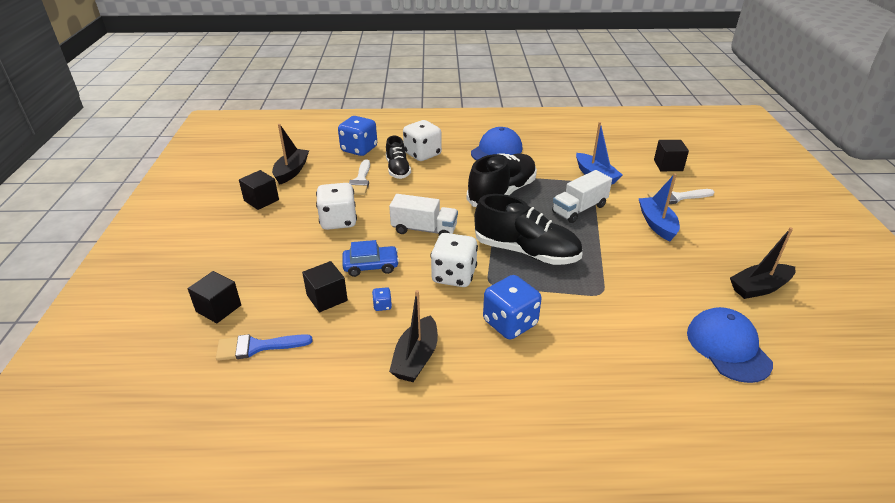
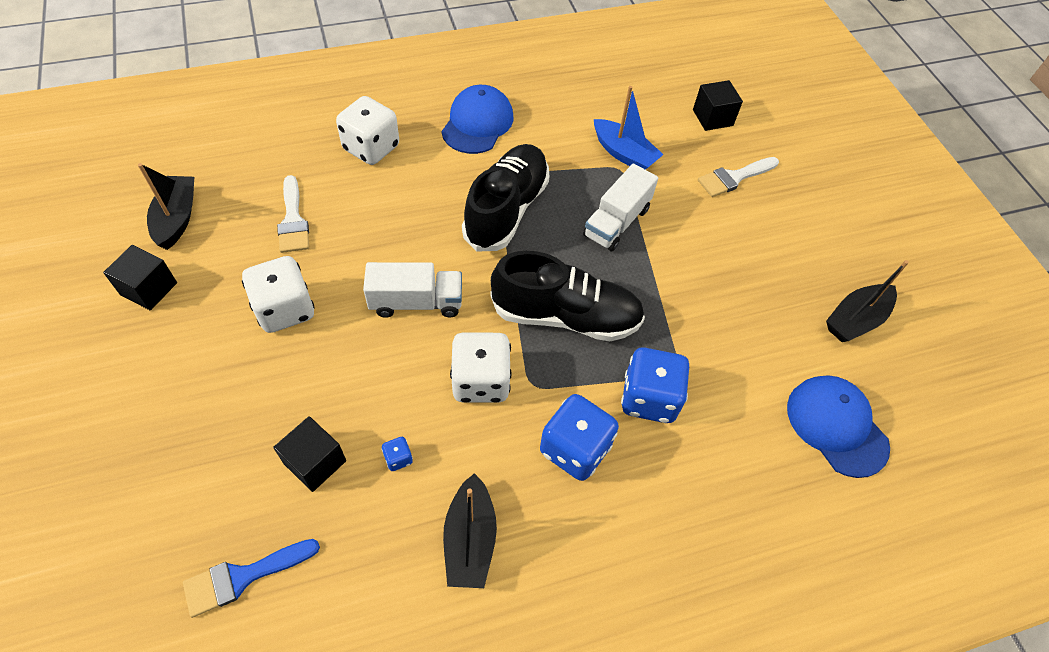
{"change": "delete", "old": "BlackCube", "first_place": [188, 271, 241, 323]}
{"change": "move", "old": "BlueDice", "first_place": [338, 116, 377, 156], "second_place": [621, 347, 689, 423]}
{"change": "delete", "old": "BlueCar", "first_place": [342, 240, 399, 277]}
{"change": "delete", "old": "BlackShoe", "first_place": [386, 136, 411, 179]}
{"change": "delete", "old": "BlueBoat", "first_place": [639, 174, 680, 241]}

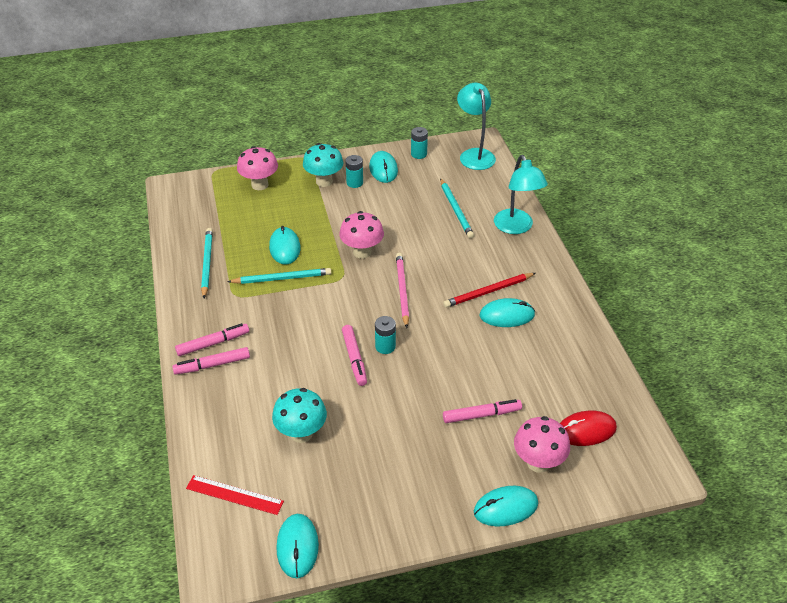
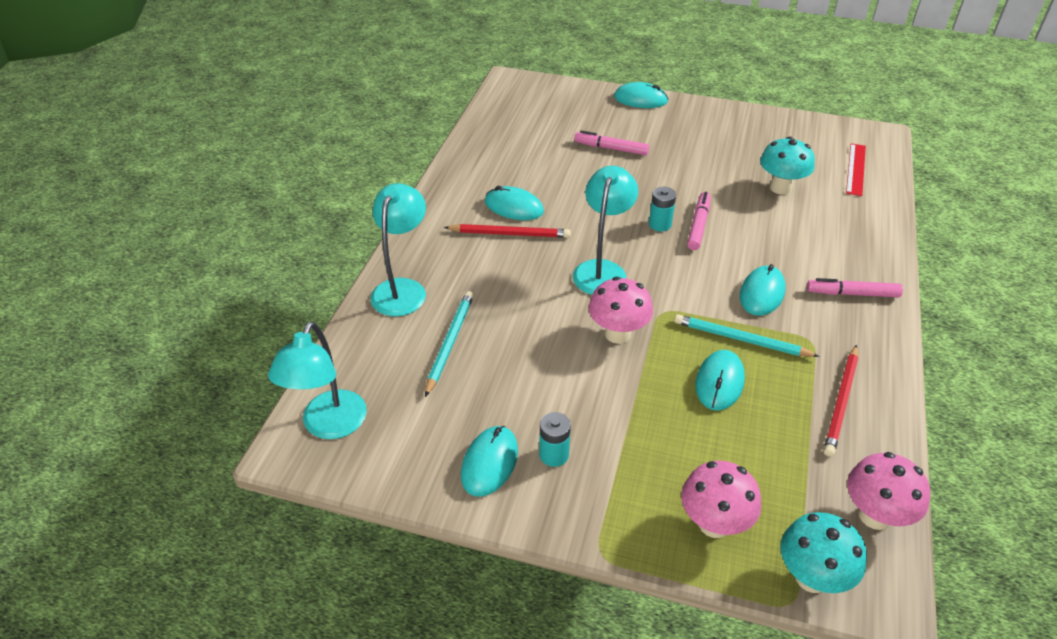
{"change": "delete", "old": "PinkMarker", "first_place": [172, 347, 250, 375]}
{"change": "rotate", "old": "RedRuler", "first_place": [186, 475, 284, 515], "second_place": [846, 143, 866, 196], "degrees": 60}
{"change": "recolor", "old": "TurquoisePencil", "new": "RedPencil", "first_place": [201, 228, 213, 298], "second_place": [824, 345, 858, 457]}
{"change": "move", "old": "TurquoiseMouse", "first_place": [276, 514, 319, 578], "second_place": [740, 264, 785, 316]}
{"change": "move", "old": "TurquoiseMushroom", "first_place": [303, 143, 343, 187], "second_place": [781, 512, 867, 593]}
{"change": "replace", "old": "PinkPencil", "new": "TurquoiseLamp", "first_place": [396, 253, 409, 328], "second_place": [573, 166, 638, 295]}
{"change": "delete", "old": "TurquoiseBattery", "first_place": [411, 127, 428, 159]}
{"change": "move", "old": "PinkMushroom", "first_place": [514, 416, 570, 473], "second_place": [847, 452, 930, 530]}
{"change": "delete", "old": "RedMouse", "first_place": [560, 411, 617, 446]}

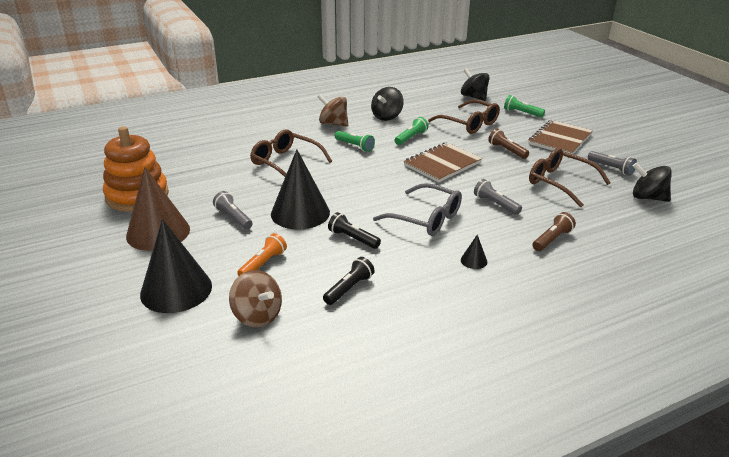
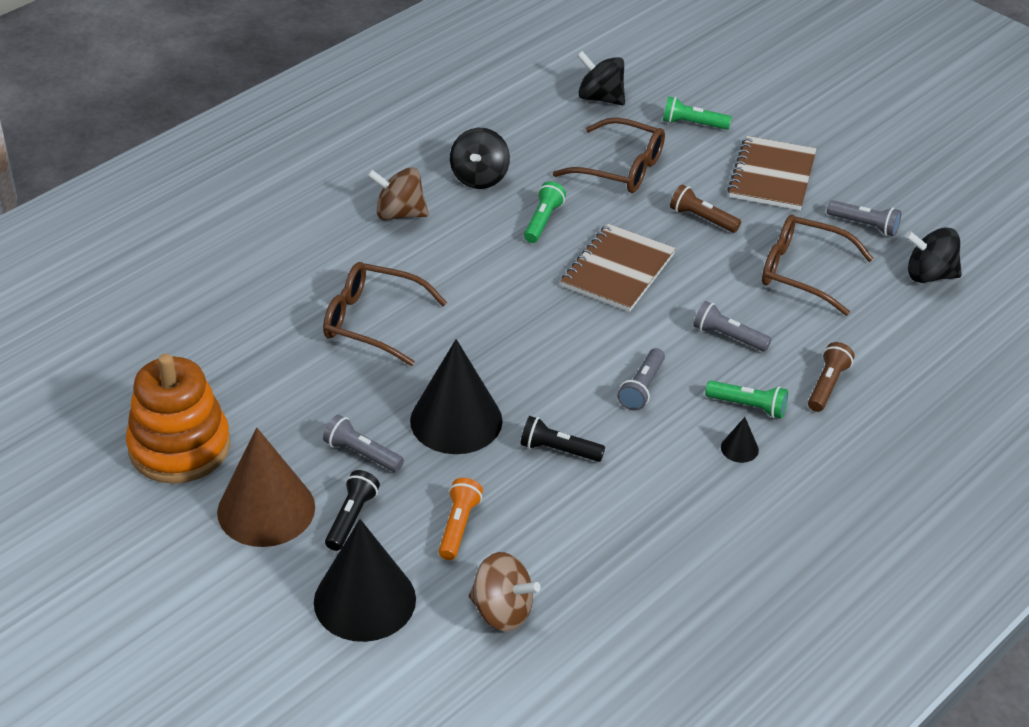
{"change": "move", "old": "BlackFlashlight", "first_place": [323, 257, 375, 305], "second_place": [325, 470, 380, 551]}
{"change": "move", "old": "GreenFlashlight", "first_place": [335, 131, 375, 152], "second_place": [705, 381, 788, 419]}
{"change": "replace", "old": "GreyGlasses", "new": "GreyFlashlight", "first_place": [373, 183, 462, 236], "second_place": [617, 348, 665, 411]}

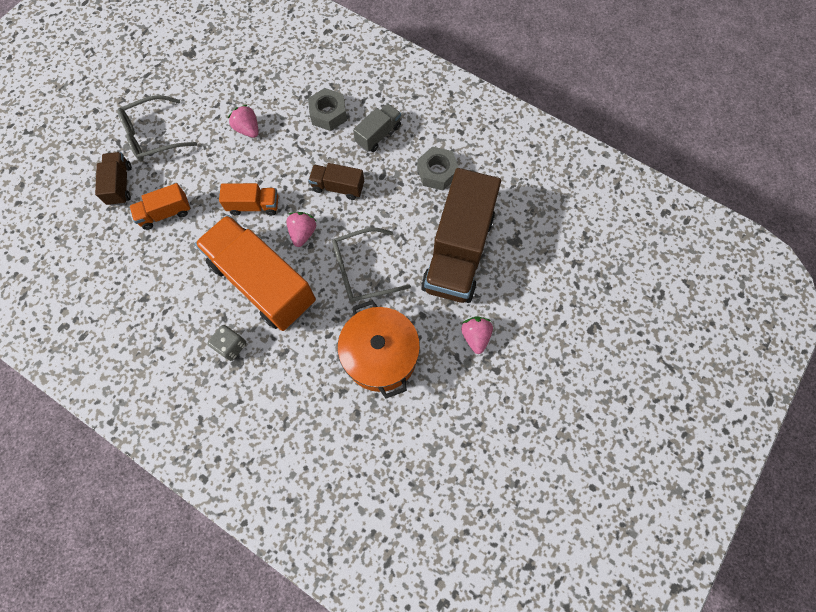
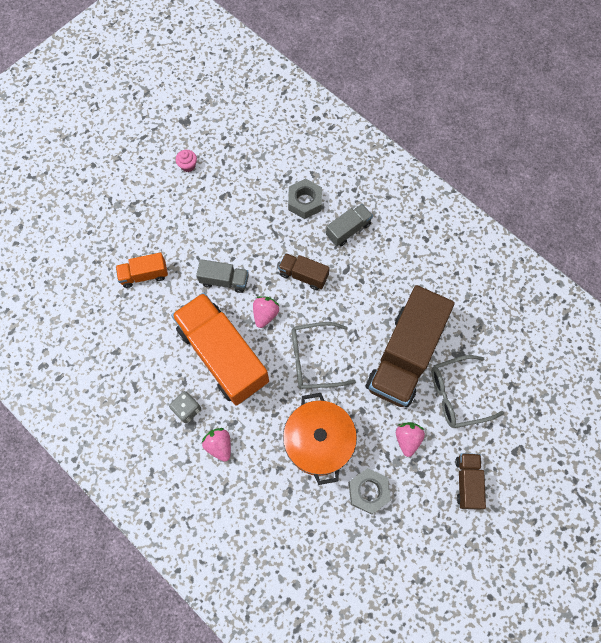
{"change": "move", "old": "BrownTruck", "first_place": [95, 152, 132, 206], "second_place": [455, 453, 486, 510]}
{"change": "move", "old": "GreyGlasses", "first_place": [117, 95, 197, 161], "second_place": [431, 355, 504, 428]}
{"change": "recolor", "old": "OrangeTruck", "new": "GreyTruck", "first_place": [219, 183, 278, 216], "second_place": [196, 259, 249, 293]}
{"change": "move", "old": "PinkStrawberry", "first_place": [228, 105, 259, 138], "second_place": [202, 428, 231, 462]}
{"change": "move", "old": "GreyNut", "first_place": [417, 147, 459, 190], "second_place": [349, 468, 391, 514]}
{"change": "insert", "new": "PinkCupcake", "second_place": [176, 150, 197, 172]}

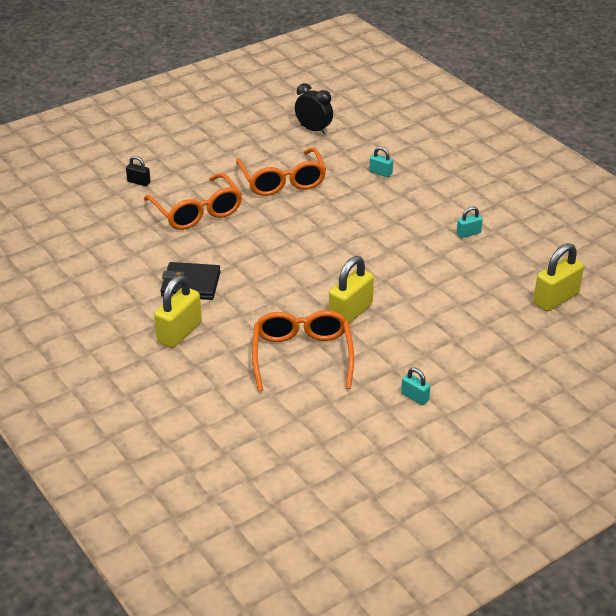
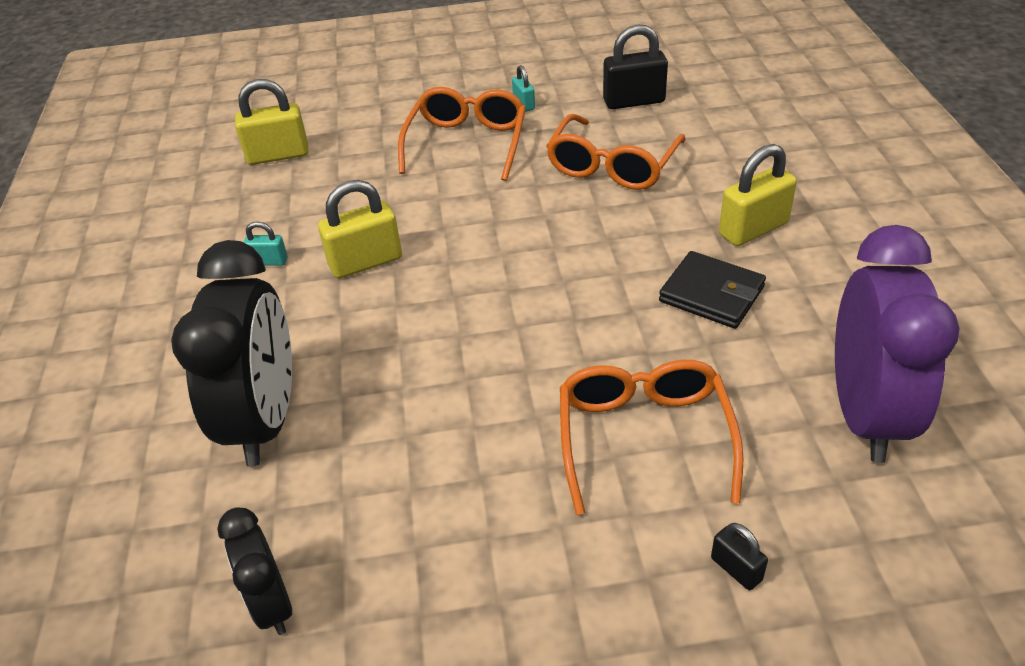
{"change": "move", "old": "OrangeGlasses", "first_place": [236, 147, 326, 196], "second_place": [398, 87, 526, 181]}
{"change": "move", "old": "YellowPadlock", "first_place": [329, 256, 374, 323], "second_place": [318, 180, 402, 278]}
{"change": "replace", "old": "TurquoisePadlock", "new": "BlackClock", "first_place": [369, 147, 393, 177], "second_place": [171, 240, 292, 467]}
{"change": "insert", "new": "BlackPadlock", "second_place": [603, 25, 668, 109]}
{"change": "insert", "new": "PurpleClock", "second_place": [835, 225, 959, 463]}

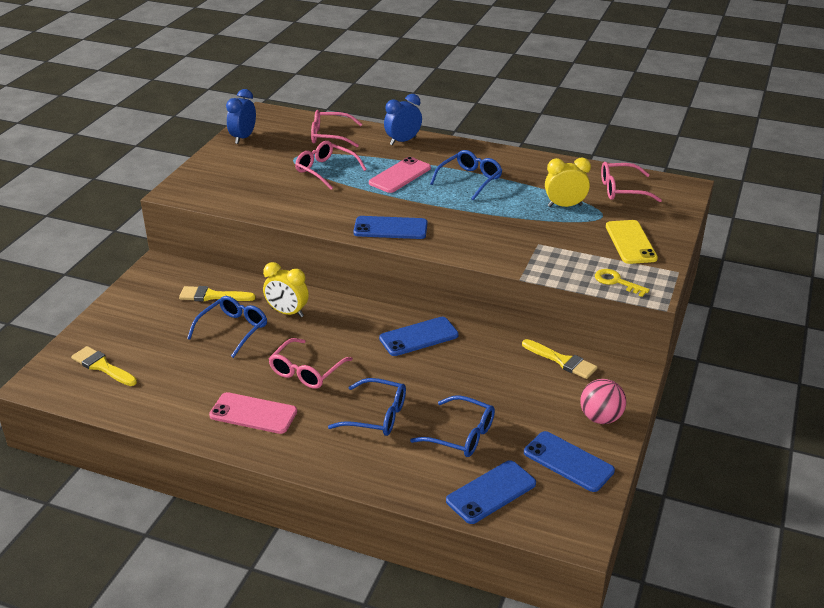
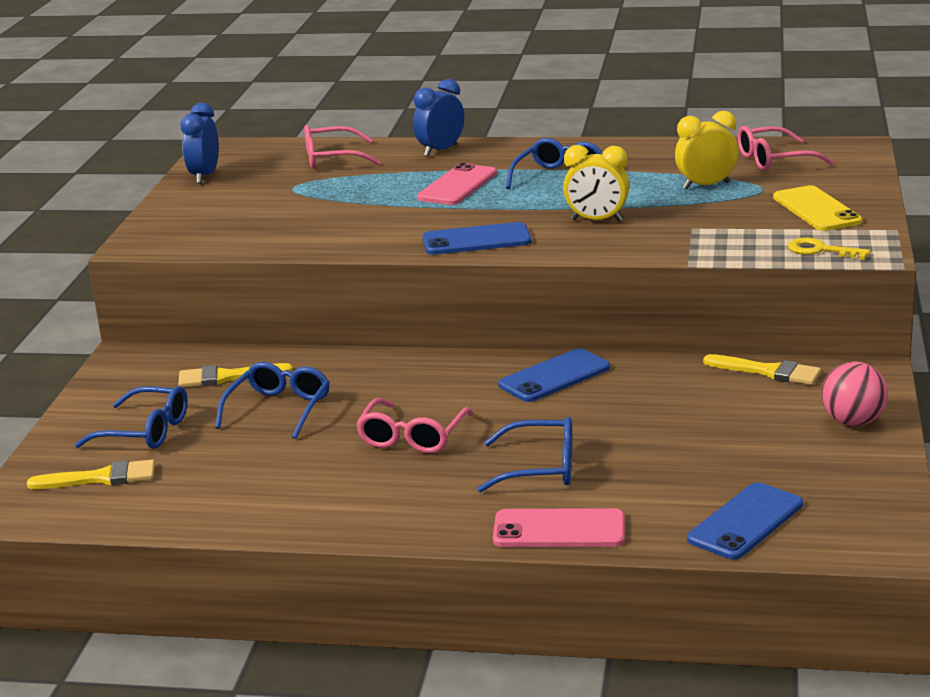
{"change": "rotate", "old": "YellowBrush", "first_place": [71, 346, 137, 386], "second_place": [27, 460, 155, 489], "degrees": 150}
{"change": "move", "old": "PinkPhone", "first_place": [209, 392, 297, 434], "second_place": [493, 508, 625, 547]}
{"change": "move", "old": "YellowClock", "first_place": [263, 262, 309, 317], "second_place": [563, 145, 629, 222]}
{"change": "delete", "old": "PinkGlasses", "first_place": [295, 141, 367, 190]}
{"change": "move", "old": "BlueGlasses", "first_place": [410, 395, 495, 457], "second_place": [74, 386, 188, 449]}
{"change": "delete", "old": "BluePhone", "first_place": [524, 431, 615, 492]}

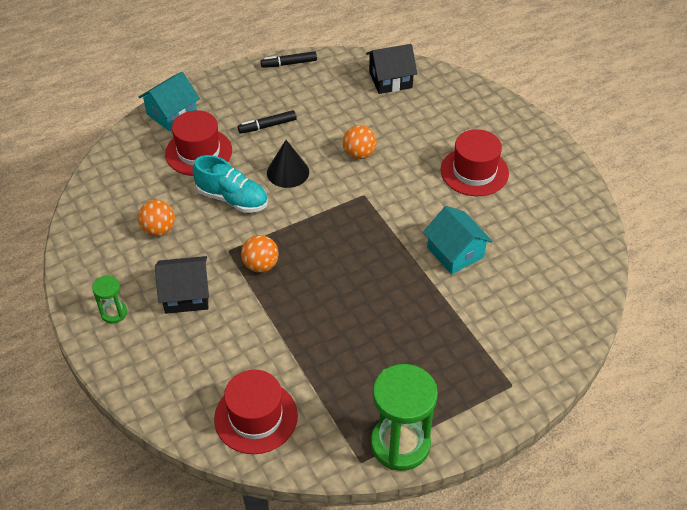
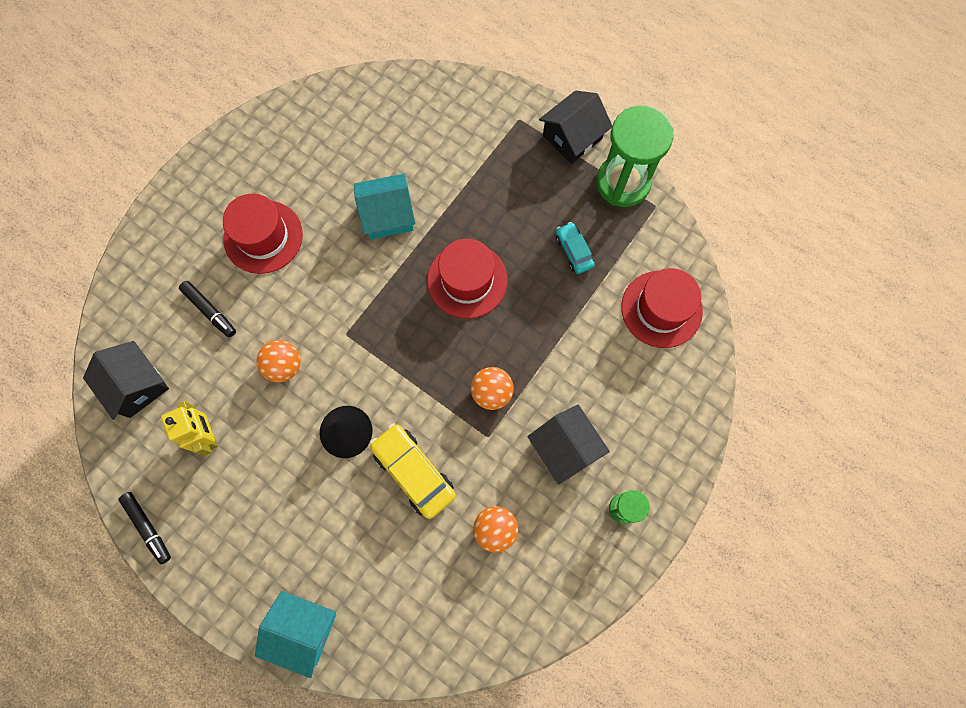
{"change": "move", "old": "RedHat", "first_place": [165, 110, 232, 176], "second_place": [427, 239, 508, 319]}
{"change": "replace", "old": "TurquoiseShoe", "new": "YellowCar", "first_place": [193, 155, 268, 213], "second_place": [370, 423, 456, 519]}
{"change": "move", "old": "BlackMarker", "first_place": [238, 110, 297, 134], "second_place": [179, 281, 236, 338]}
{"change": "rotate", "old": "TurquoiseHouse", "first_place": [423, 206, 493, 274], "second_place": [354, 174, 415, 239], "degrees": 45}
{"change": "insert", "new": "YellowRobot", "second_place": [161, 401, 218, 456]}
{"change": "insert", "new": "BlackHouse", "second_place": [539, 90, 612, 164]}
{"change": "insert", "new": "TurquoiseCar", "second_place": [556, 222, 595, 274]}

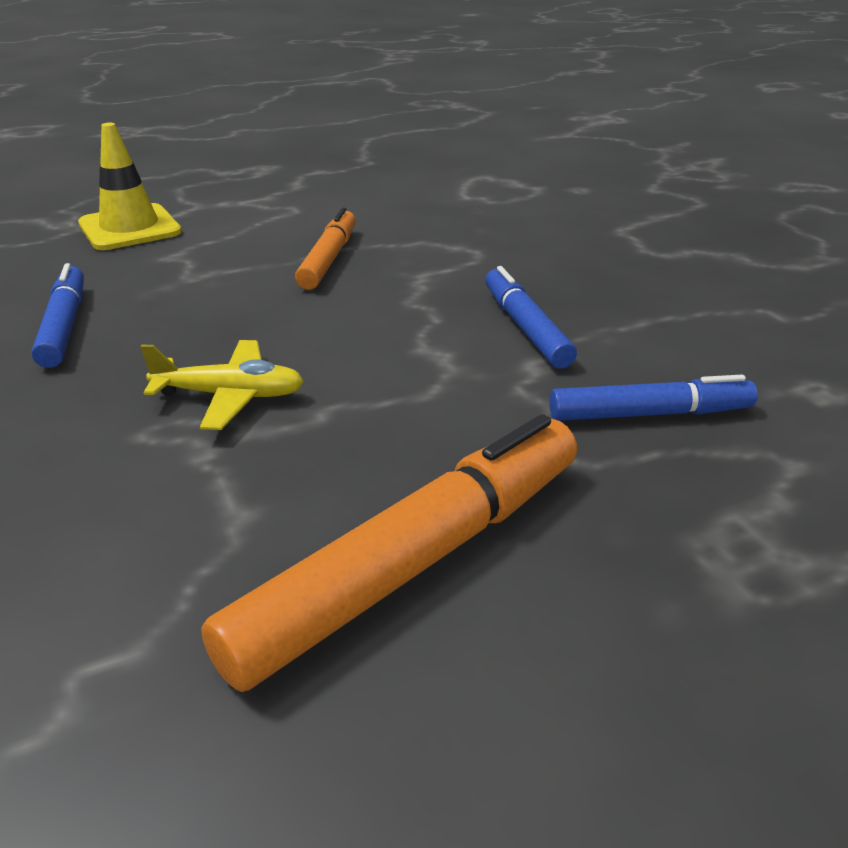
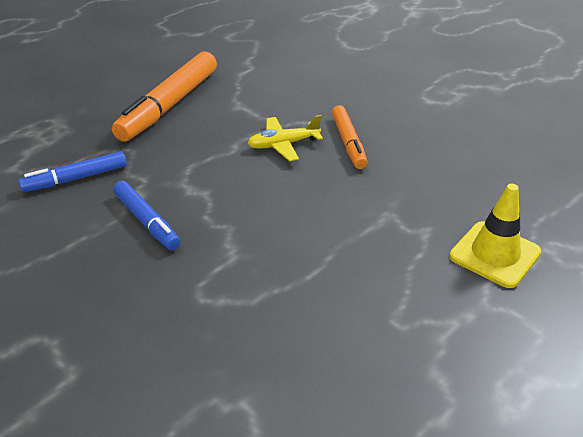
{"change": "delete", "old": "BlueMarker", "first_place": [31, 263, 84, 368]}
{"change": "move", "old": "OrangeMarker", "first_place": [295, 208, 356, 290], "second_place": [331, 105, 367, 169]}

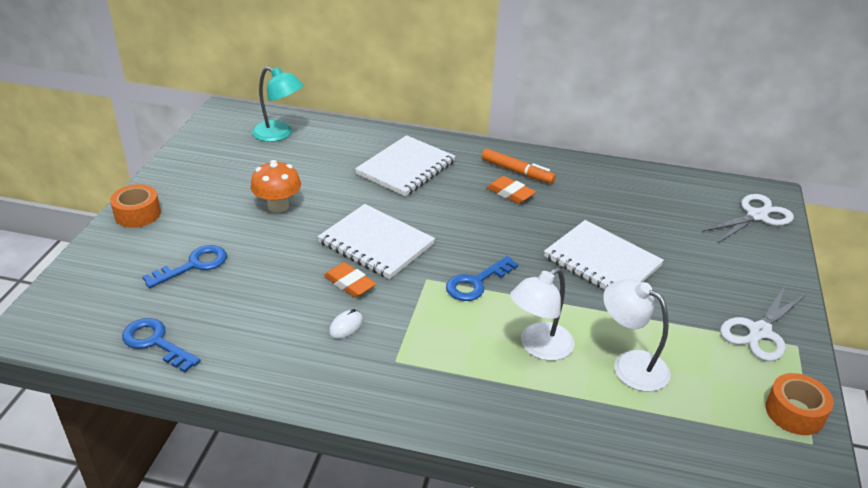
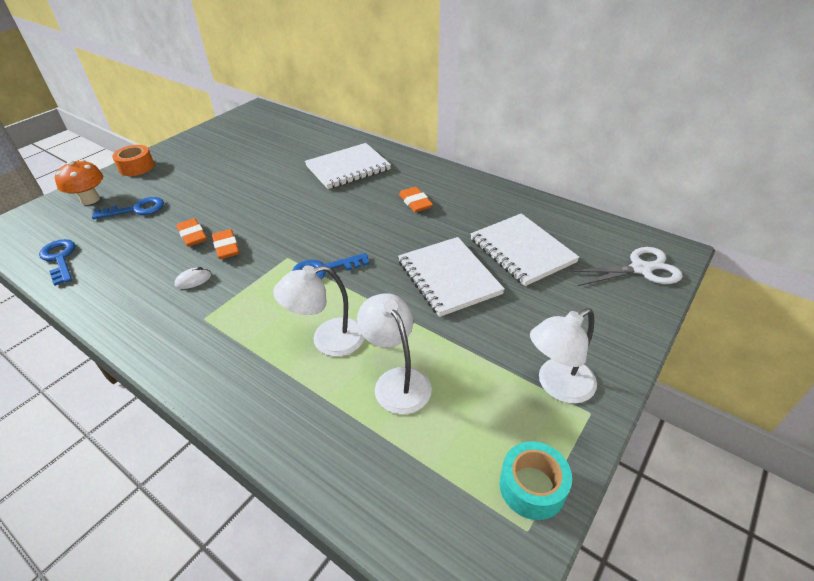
{"change": "move", "old": "OrangeMushroom", "first_place": [251, 160, 301, 213], "second_place": [55, 159, 103, 205]}
{"change": "delete", "old": "TurquoiseLamp", "first_place": [252, 67, 303, 142]}
{"change": "move", "old": "WhiteNotebook", "first_place": [317, 204, 435, 279], "second_place": [471, 213, 580, 286]}
{"change": "delete", "old": "OrangeMarker", "first_place": [482, 149, 556, 184]}
{"change": "replace", "old": "WhiteScissors", "new": "WhiteLamp", "first_place": [720, 286, 806, 361], "second_place": [530, 308, 597, 404]}
{"change": "recolor", "old": "OrangeTape", "new": "TurquoiseTape", "first_place": [765, 373, 834, 435], "second_place": [499, 441, 572, 520]}
{"change": "insert", "new": "OrangeEraser", "second_place": [176, 218, 207, 247]}

